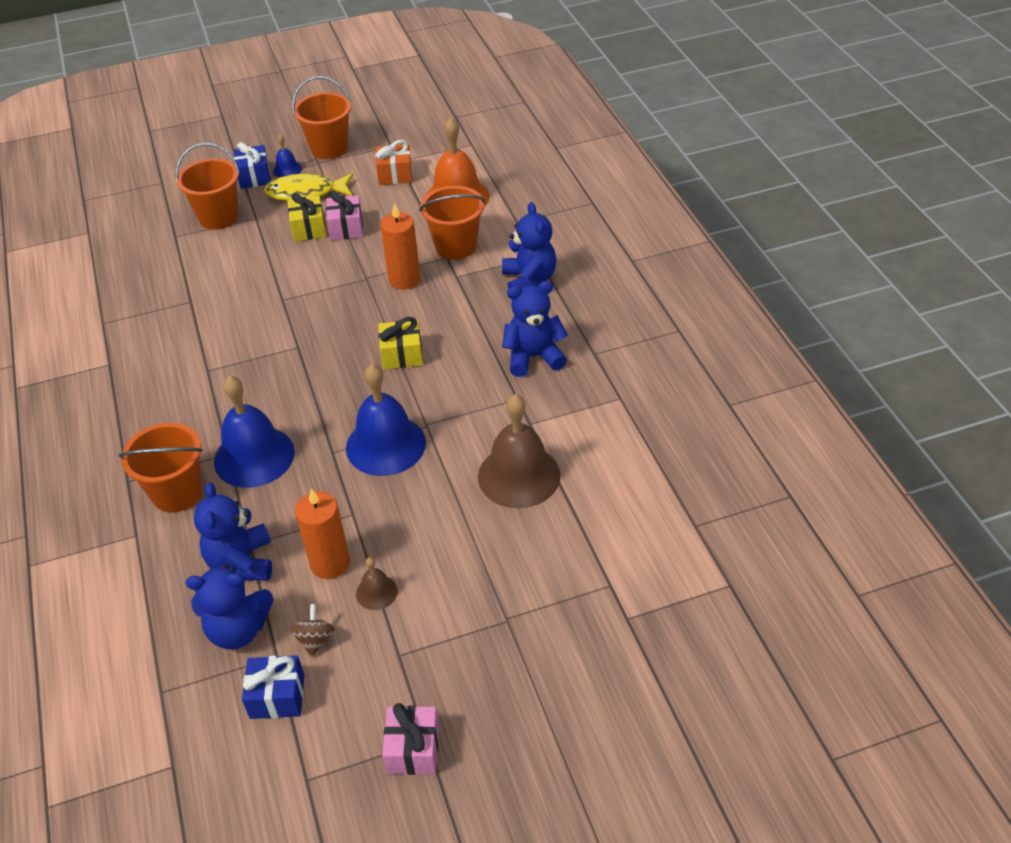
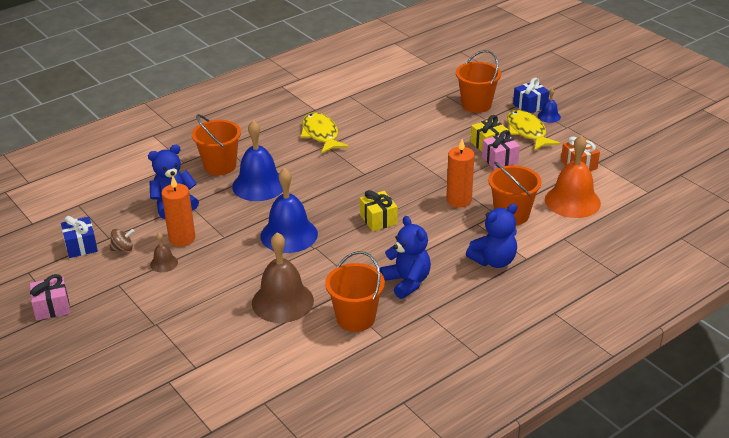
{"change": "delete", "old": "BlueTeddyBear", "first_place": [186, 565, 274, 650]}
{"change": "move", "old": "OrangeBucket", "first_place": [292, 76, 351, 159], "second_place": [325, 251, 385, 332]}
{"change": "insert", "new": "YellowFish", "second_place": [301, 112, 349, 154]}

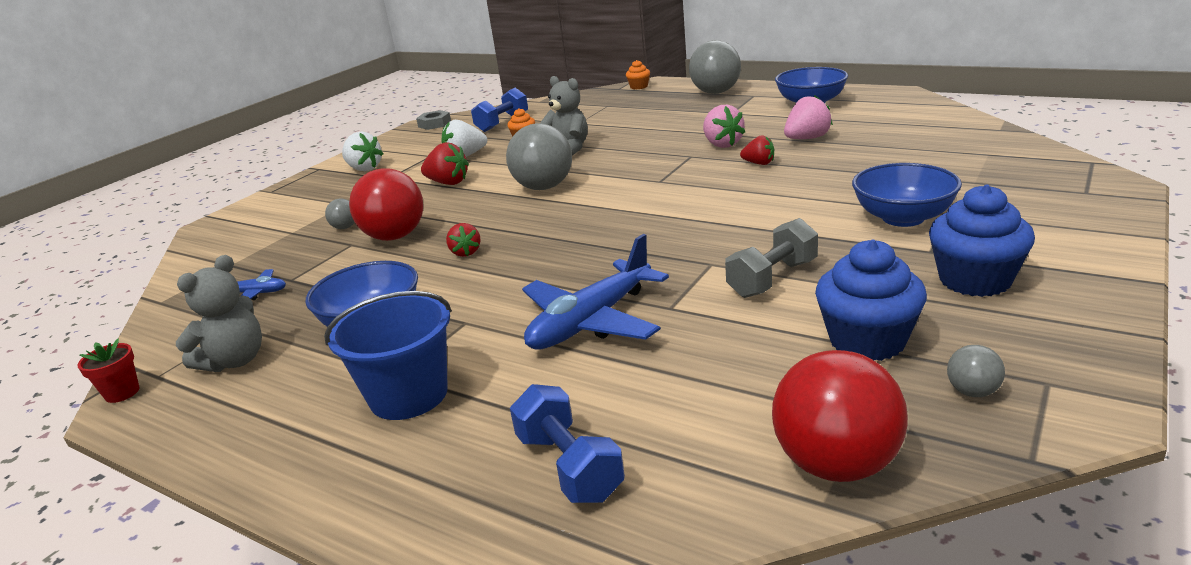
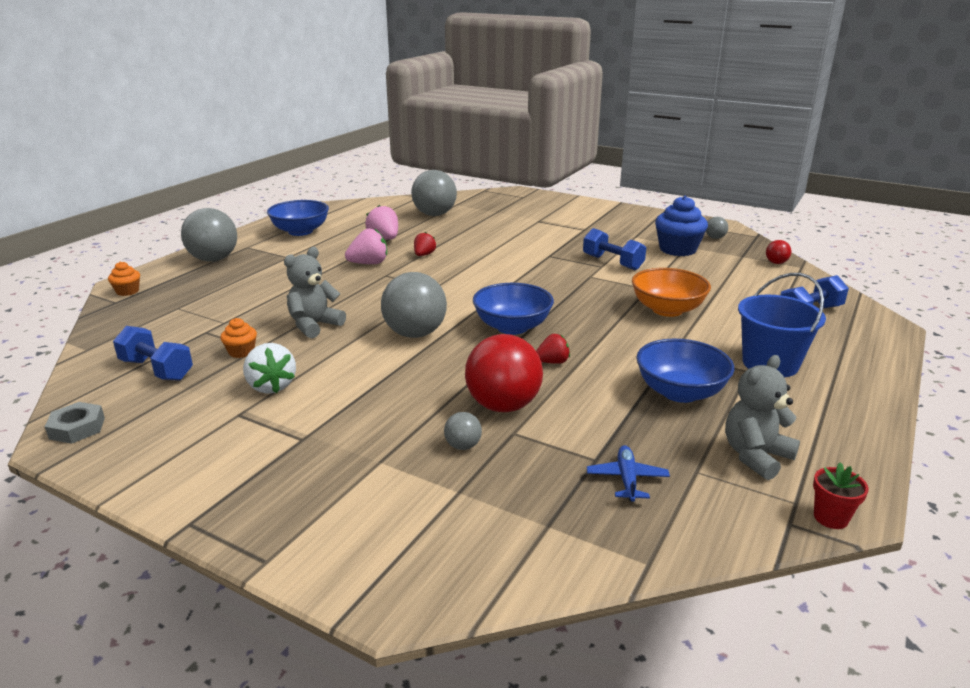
{"change": "rotate", "old": "GreyTeddyBear", "first_place": [176, 255, 262, 372], "second_place": [725, 355, 800, 480], "degrees": -75}
{"change": "delete", "old": "WhiteStrawberry", "first_place": [342, 132, 383, 171]}
{"change": "delete", "old": "RedStrawberry", "first_place": [421, 142, 469, 185]}
{"change": "replace", "old": "BluePlane", "new": "OrangeBowl", "first_place": [522, 234, 669, 350], "second_place": [632, 268, 711, 317]}
{"change": "recolor", "old": "GreyDumbbell", "new": "BlueDumbbell", "first_place": [725, 218, 818, 298], "second_place": [583, 228, 646, 270]}
{"change": "resize", "old": "RedBall", "first_place": [772, 350, 908, 482], "second_place": [766, 240, 791, 264], "factor": 0.45}
{"change": "move", "old": "BlueBowl", "first_place": [852, 163, 962, 227], "second_place": [473, 283, 554, 335]}
{"change": "delete", "old": "BlueCupcake", "first_place": [929, 185, 1035, 297]}
{"change": "insert", "new": "GreyBall", "second_place": [411, 170, 457, 216]}

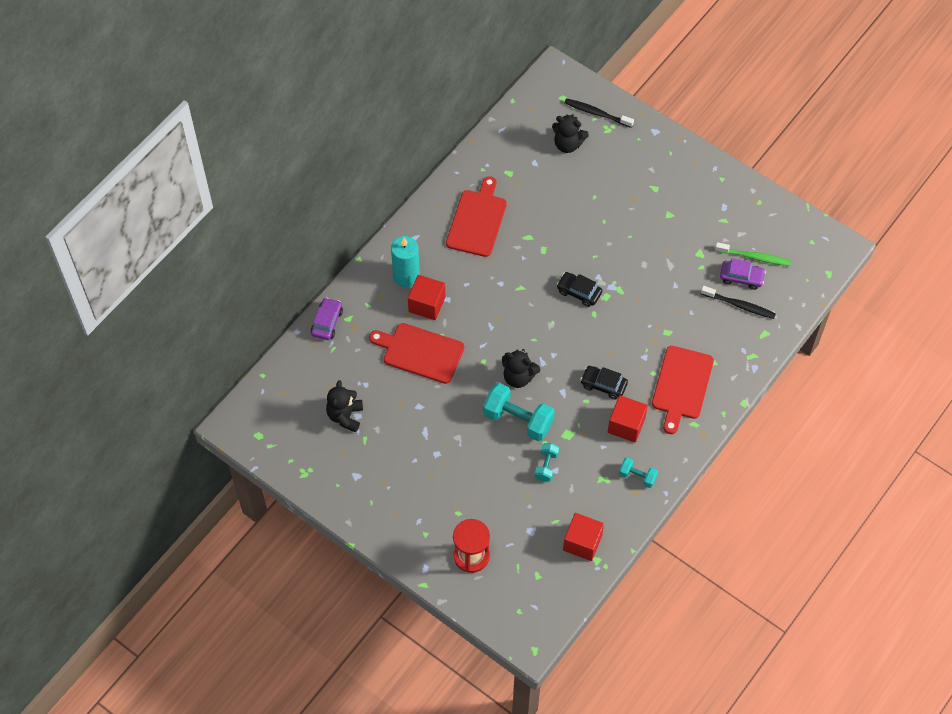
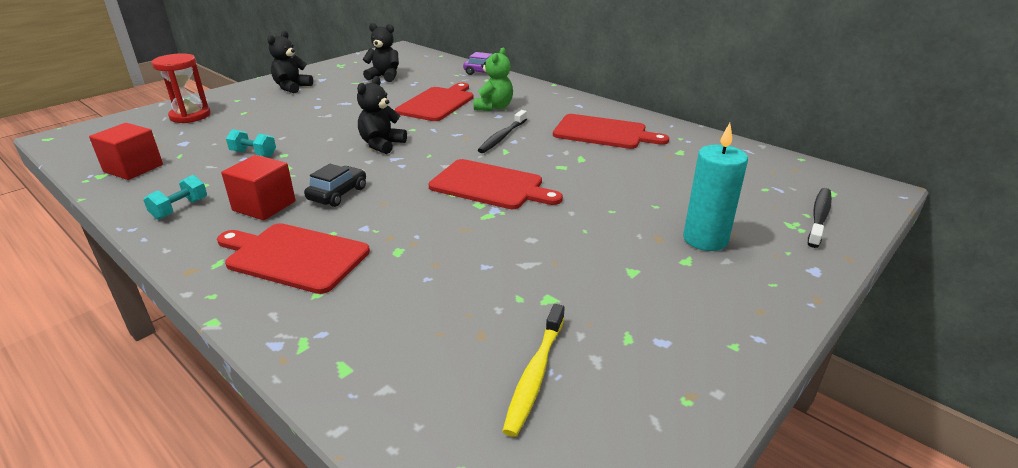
{"change": "move", "old": "TurquoiseCandle", "first_place": [391, 236, 420, 287], "second_place": [683, 123, 748, 251]}
{"change": "replace", "old": "RedCube", "new": "GreenTeddyBear", "first_place": [408, 275, 445, 320], "second_place": [474, 47, 513, 111]}
{"change": "delete", "old": "TurquoiseDumbbell", "first_place": [483, 383, 555, 441]}
{"change": "move", "old": "BlackTeddyBear", "first_place": [552, 114, 589, 153], "second_place": [267, 31, 313, 93]}
{"change": "replace", "old": "BlackCar", "new": "RedCuttingBoard", "first_place": [556, 272, 602, 307], "second_place": [428, 159, 563, 209]}
{"change": "move", "old": "BlackToothbrush", "first_place": [701, 286, 776, 319], "second_place": [478, 110, 527, 153]}
{"change": "recolor", "old": "GreenToothbrush", "new": "YellowToothbrush", "first_place": [715, 242, 791, 266], "second_place": [502, 304, 565, 437]}
{"change": "delete", "old": "PurpleCar", "first_place": [720, 258, 766, 290]}

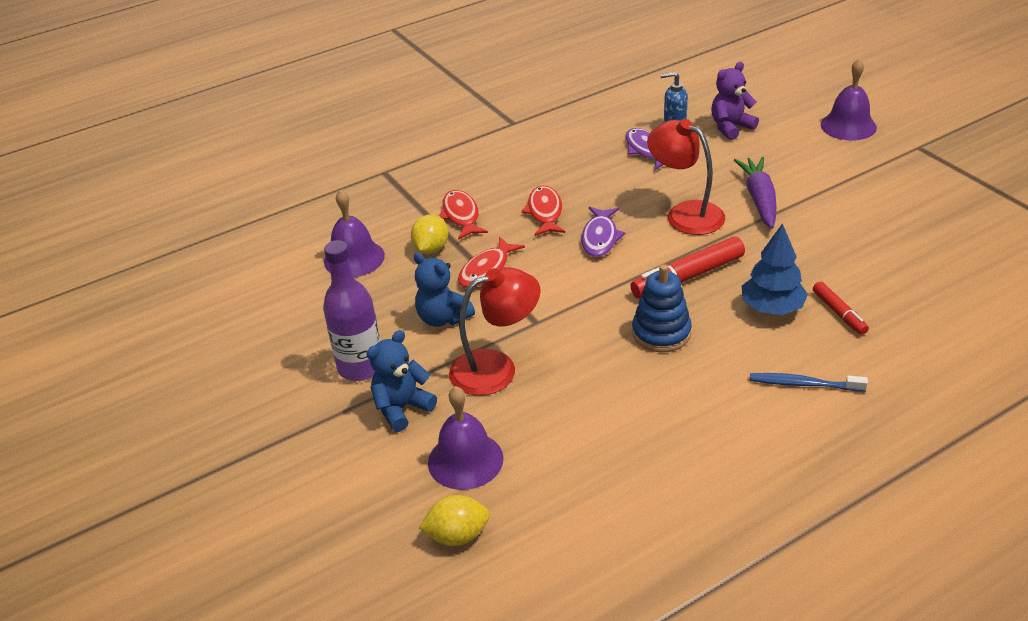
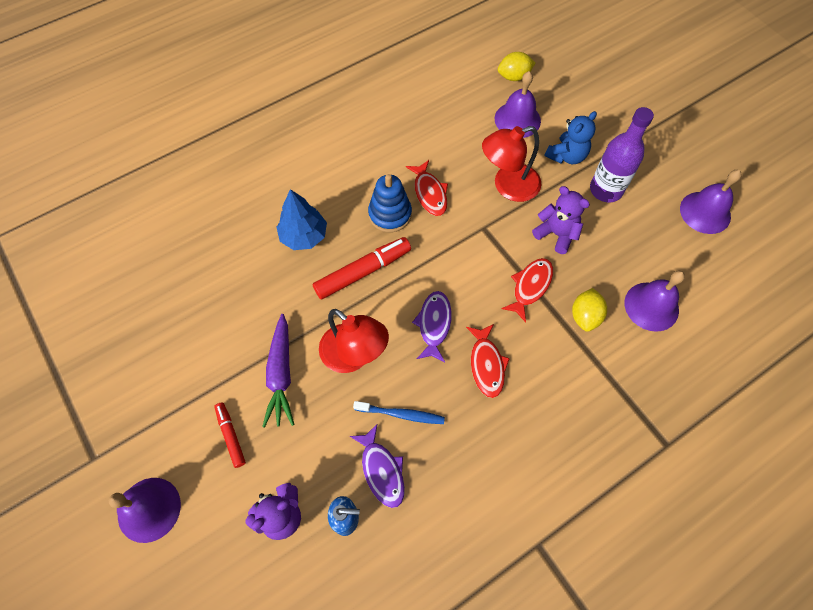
{"change": "recolor", "old": "BlueTeddyBear", "new": "PurpleTeddyBear", "first_place": [414, 252, 475, 327], "second_place": [532, 186, 590, 254]}
{"change": "move", "old": "RedFish", "first_place": [439, 190, 488, 240], "second_place": [406, 160, 448, 216]}
{"change": "move", "old": "BlueToothbrush", "first_place": [750, 373, 868, 392], "second_place": [353, 401, 445, 424]}
{"change": "move", "old": "RedMarker", "first_place": [813, 281, 869, 335], "second_place": [214, 402, 246, 468]}
{"change": "insert", "new": "PurpleBell", "second_place": [680, 170, 742, 234]}

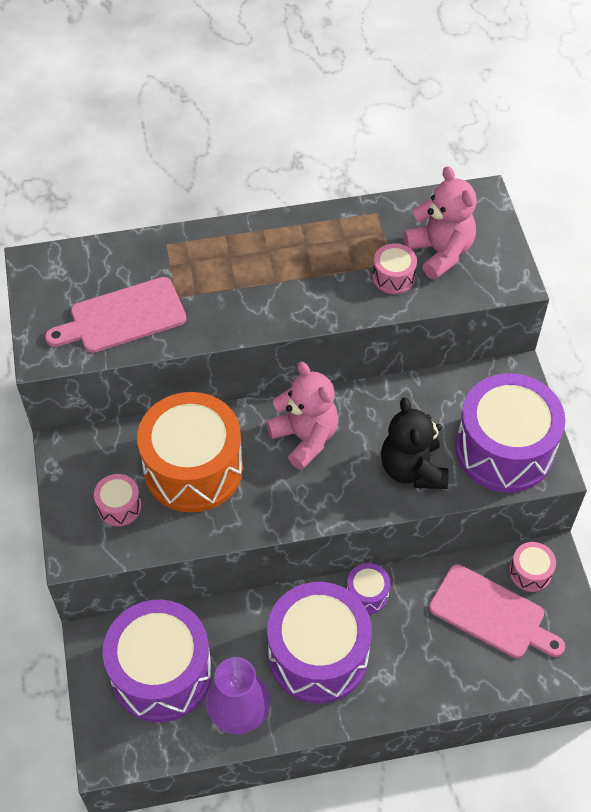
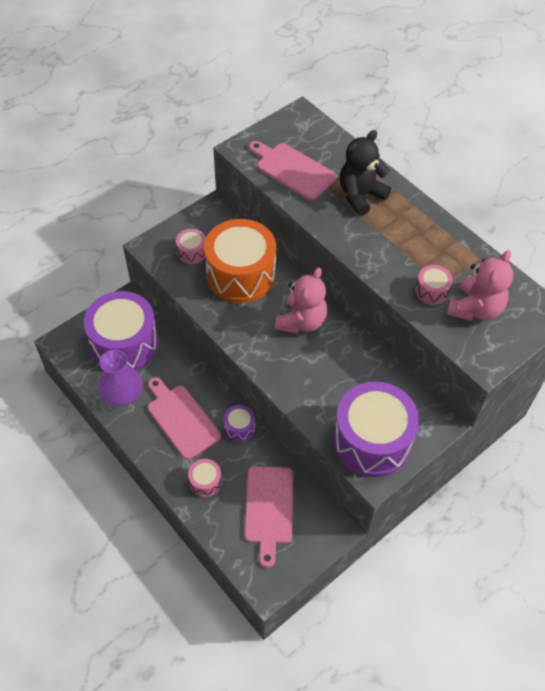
{"change": "replace", "old": "PurpleDrum", "new": "PinkCuttingBoard", "first_place": [267, 582, 372, 704], "second_place": [148, 377, 221, 460]}
{"change": "move", "old": "BlackTeddyBear", "first_place": [381, 397, 449, 489], "second_place": [340, 130, 391, 216]}
{"change": "move", "old": "PinkDrum", "first_place": [509, 542, 556, 592], "second_place": [188, 459, 222, 497]}

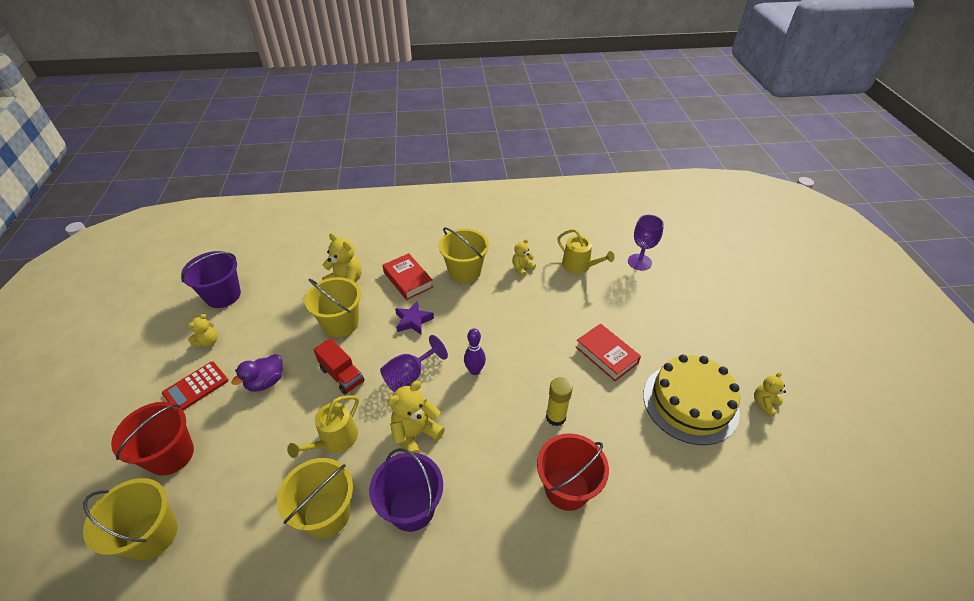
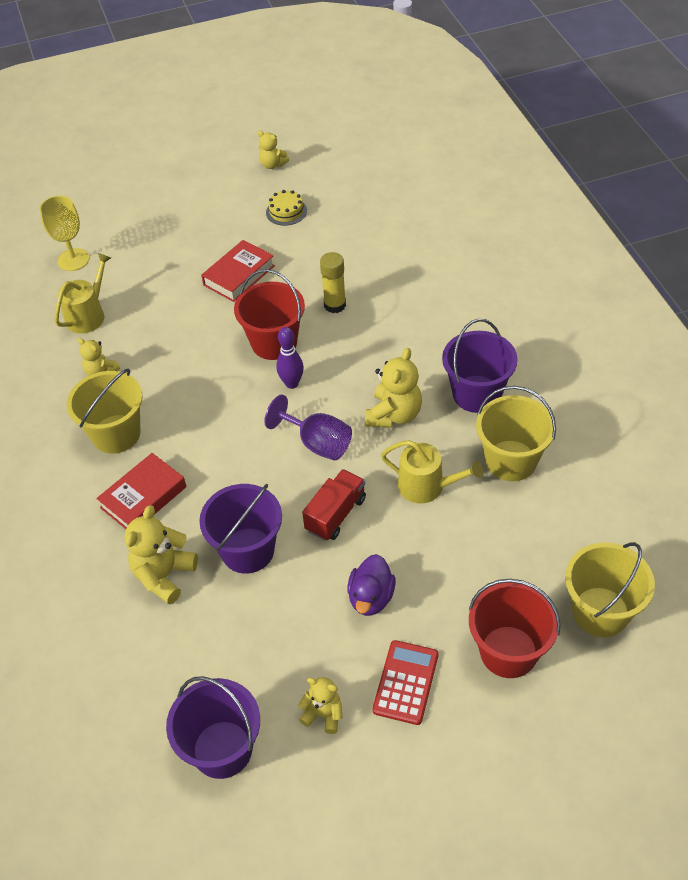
{"change": "rotate", "old": "RedCalculator", "first_place": [162, 361, 228, 411], "second_place": [373, 640, 438, 725], "degrees": -105}
{"change": "rotate", "old": "PurpleDuck", "first_place": [231, 354, 283, 392], "second_place": [347, 554, 396, 616], "degrees": 75}
{"change": "recolor", "old": "YellowBucket", "new": "PurpleBucket", "first_place": [304, 277, 361, 337], "second_place": [199, 484, 282, 574]}
{"change": "rotate", "old": "YellowTeddyBear", "first_place": [387, 381, 445, 453], "second_place": [365, 348, 422, 428], "degrees": -105}
{"change": "delete", "old": "PurpleStar", "first_place": [395, 301, 434, 335]}
{"change": "move", "old": "RedBucket", "first_place": [537, 433, 609, 511], "second_place": [234, 269, 305, 360]}
{"change": "recolor", "old": "PurpleGoblet", "new": "YellowGoblet", "first_place": [628, 215, 664, 271], "second_place": [40, 196, 89, 271]}
{"change": "resize", "old": "YellowCake", "first_place": [643, 355, 740, 445], "second_place": [266, 190, 307, 226], "factor": 0.43}

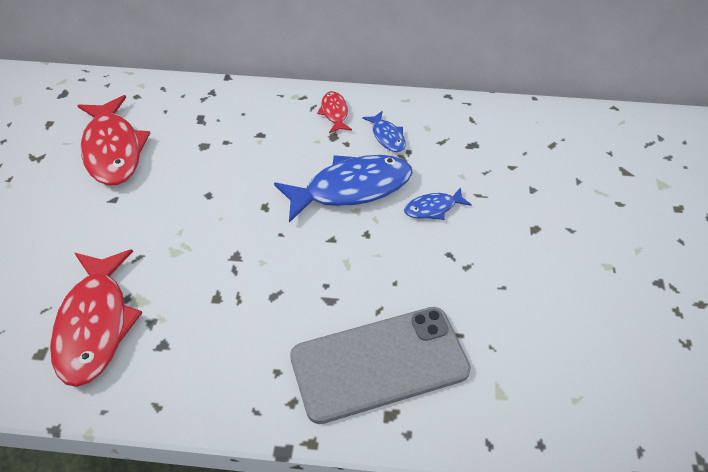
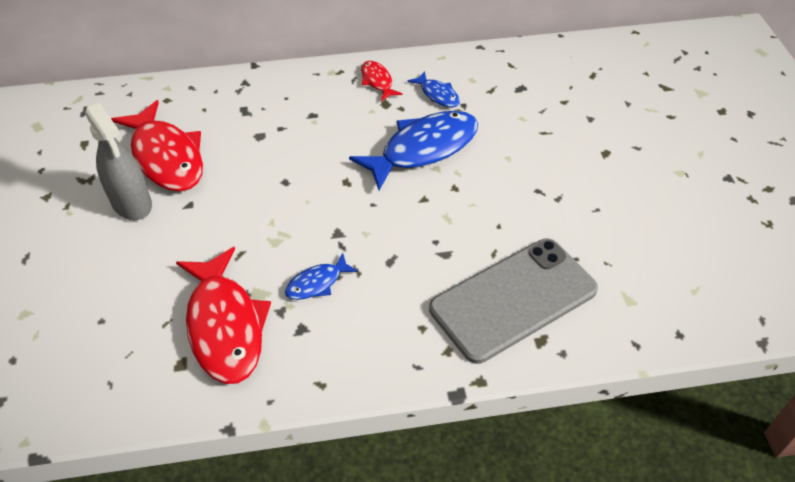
{"change": "move", "old": "BlueFish", "first_place": [404, 187, 472, 220], "second_place": [285, 253, 358, 300]}
{"change": "insert", "new": "GreySprayBottle", "second_place": [85, 103, 152, 220]}

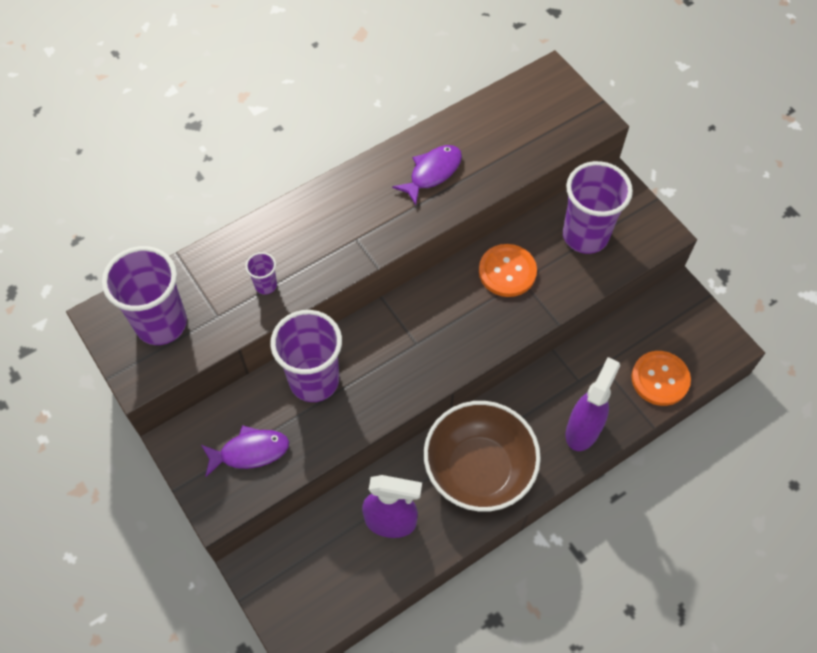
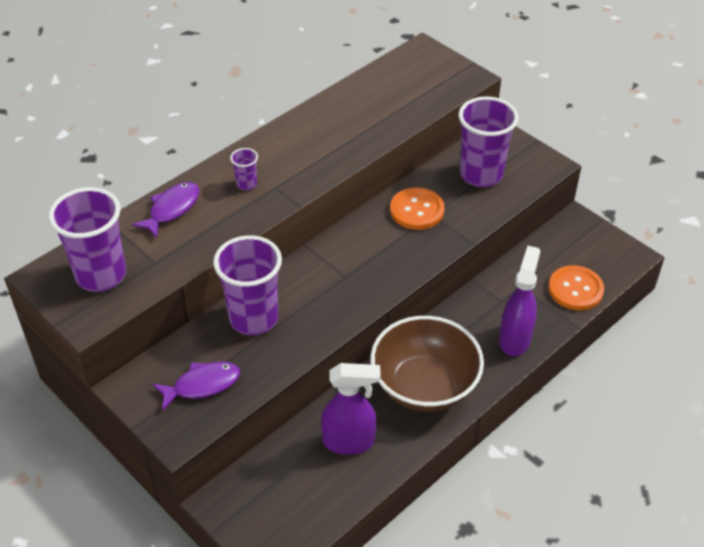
{"change": "move", "old": "PurpleCup", "first_place": [245, 252, 277, 295], "second_place": [230, 148, 258, 190]}
{"change": "move", "old": "PurpleFish", "first_place": [392, 145, 462, 205], "second_place": [132, 182, 199, 238]}

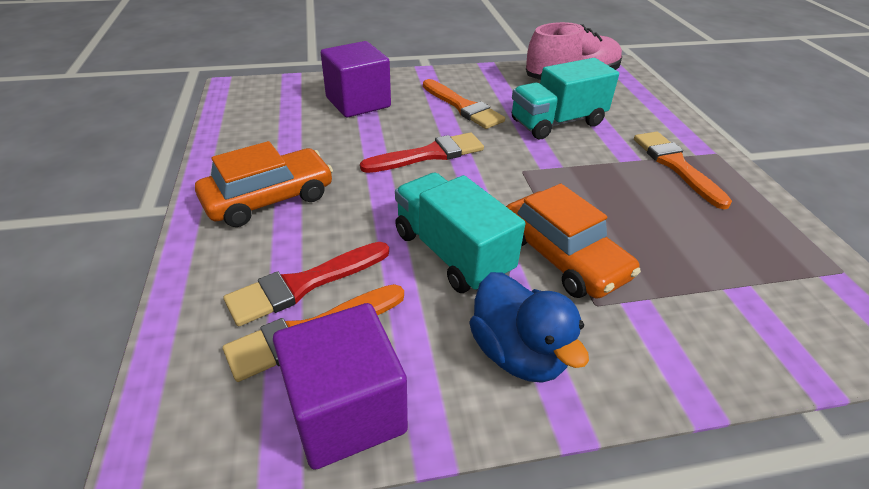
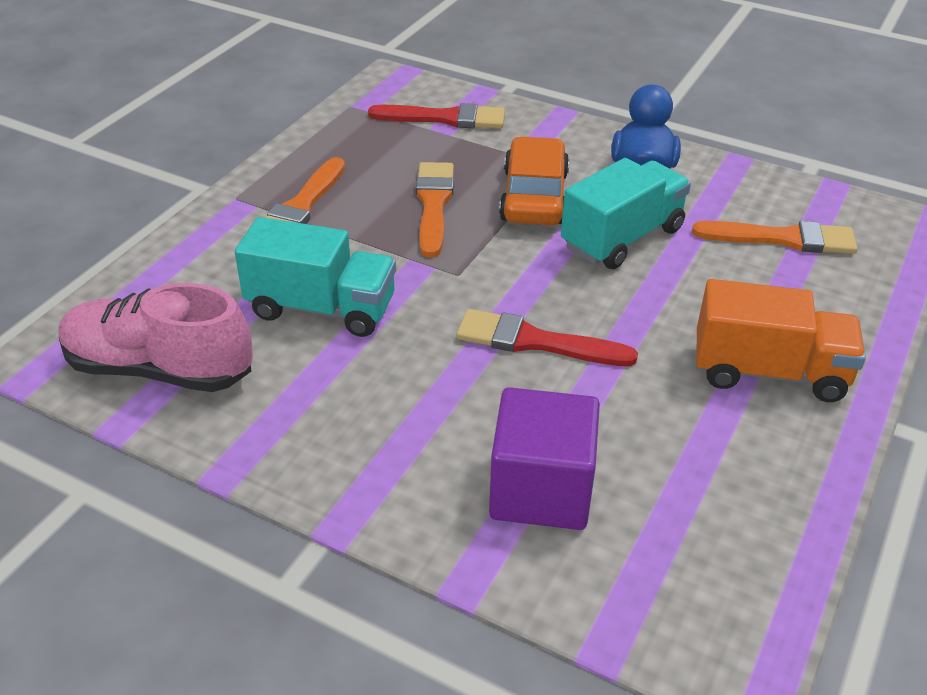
{"change": "replace", "old": "OrangeCar", "new": "OrangeTruck", "first_place": [195, 141, 333, 227], "second_place": [696, 279, 866, 402]}
{"change": "move", "old": "RedBrush", "first_place": [224, 242, 389, 326], "second_place": [368, 103, 505, 129]}
{"change": "delete", "old": "PurpleCube", "first_place": [273, 303, 408, 470]}
{"change": "rotate", "old": "TurquoiseTruck", "first_place": [395, 173, 525, 293], "second_place": [561, 158, 691, 269], "degrees": -135}
{"change": "move", "old": "OrangeBrush", "first_place": [423, 79, 505, 129], "second_place": [416, 162, 454, 257]}

